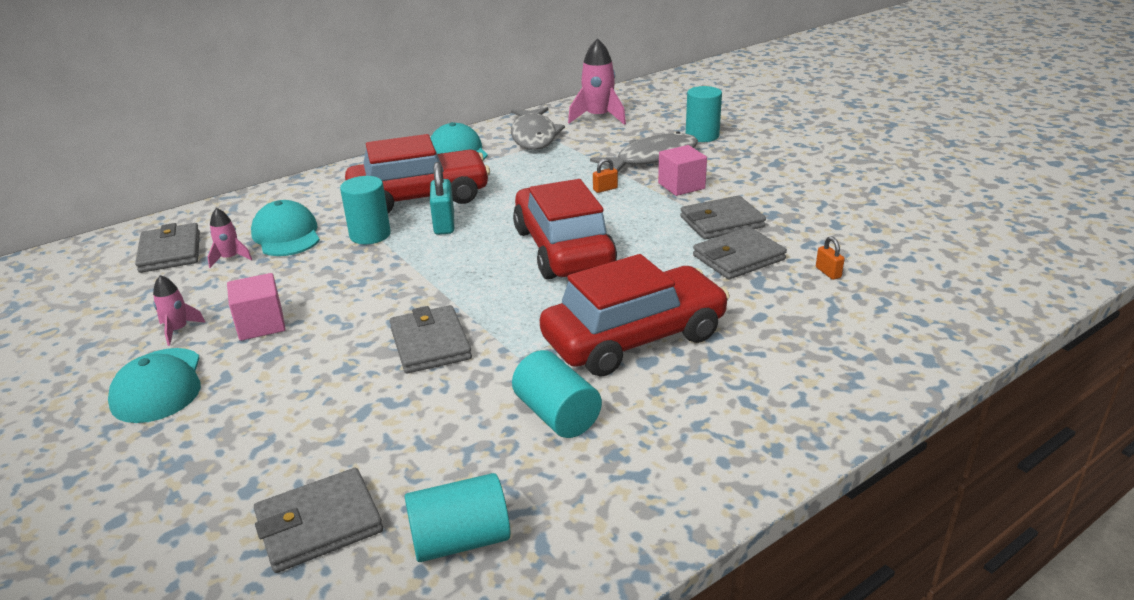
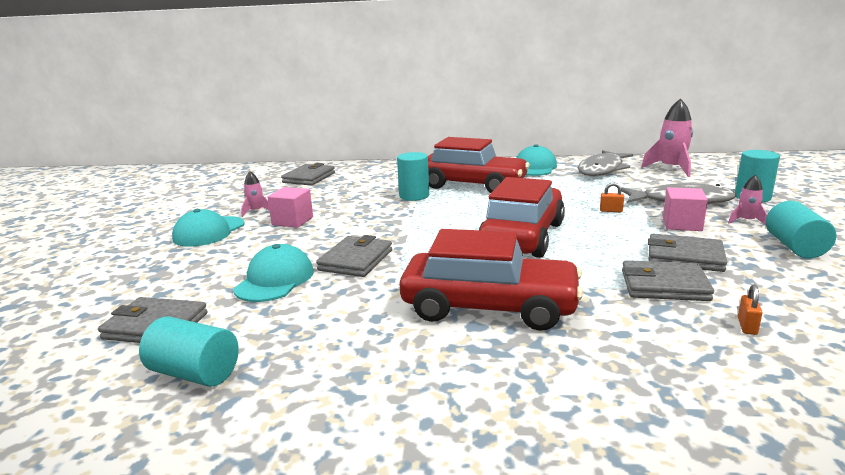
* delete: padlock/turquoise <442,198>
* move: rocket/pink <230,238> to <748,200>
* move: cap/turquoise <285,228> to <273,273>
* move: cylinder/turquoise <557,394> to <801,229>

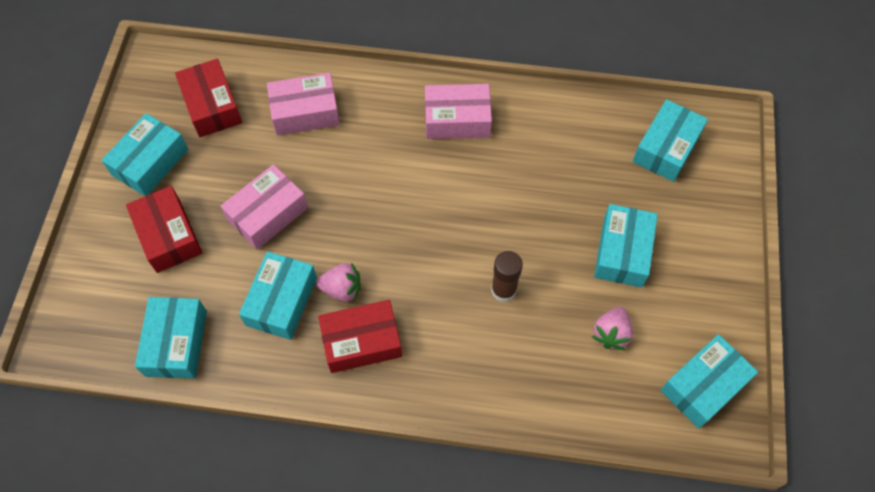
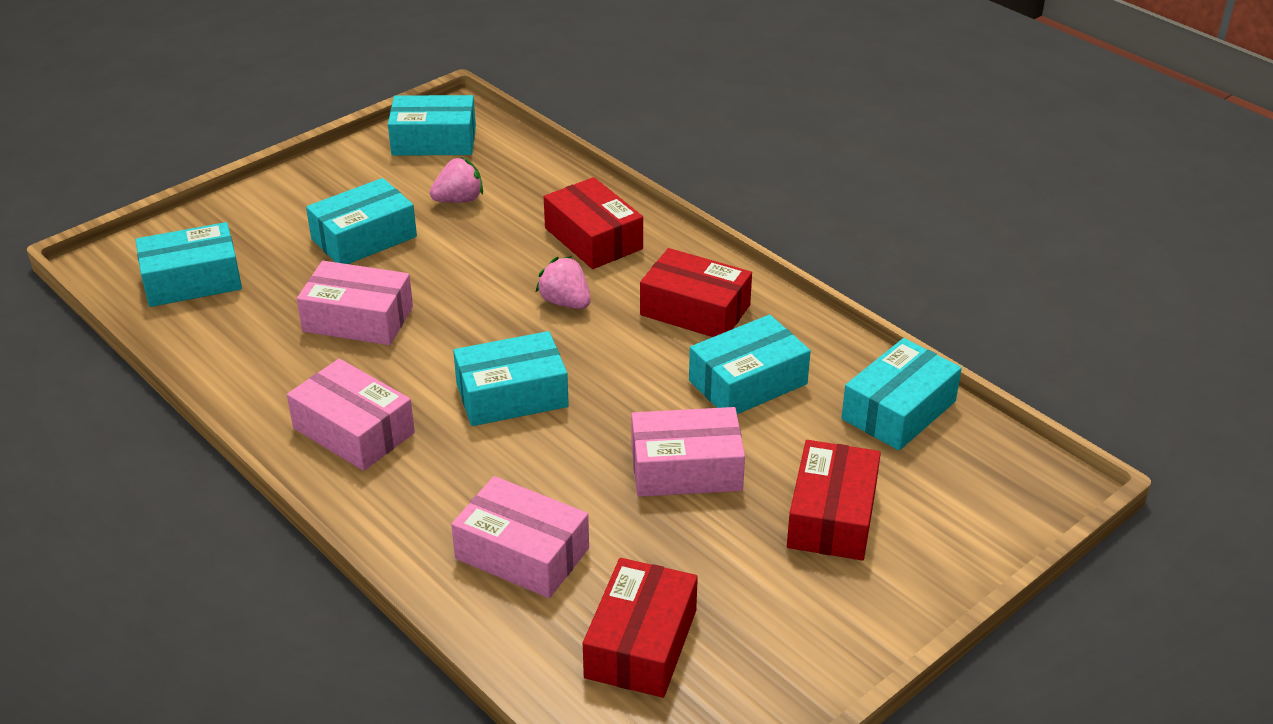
* delete: glue stick/brown <507,276>
* insert: box/pink <355,303>
* insert: box/red <593,223>
* move: box/turquoise <145,154> to <511,378>
* move: strawberry/pink <338,282> to <563,282>

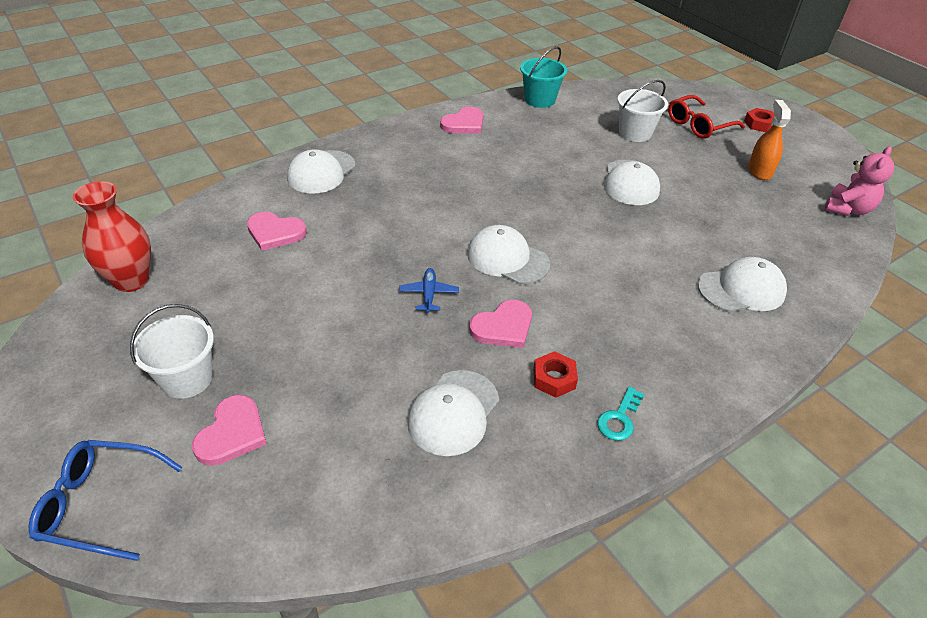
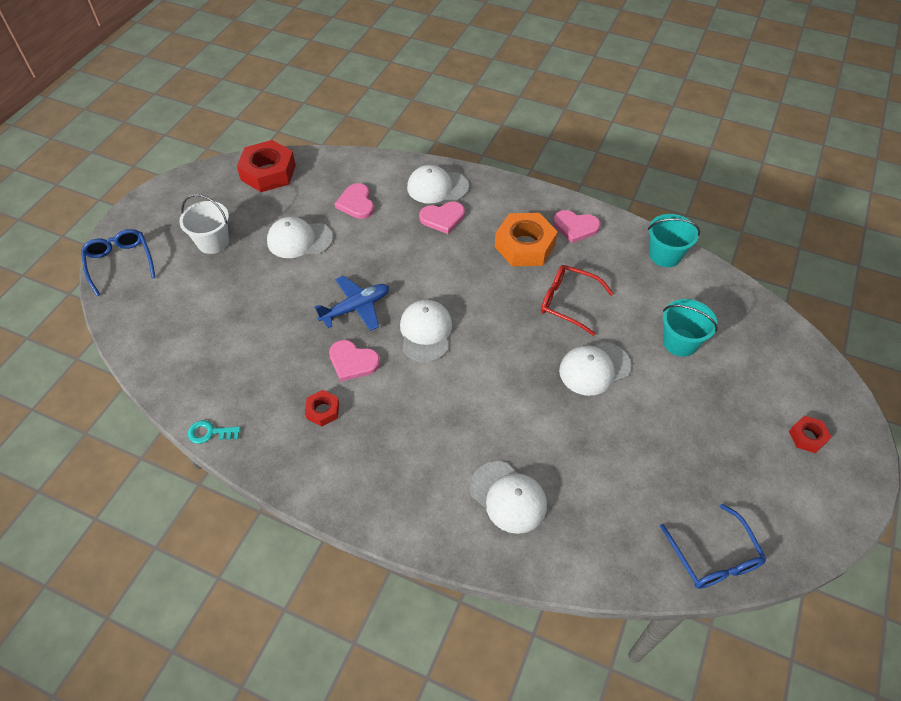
* delete: spray bottle/orange <769,140>
* insert: nut/orange <526,239>
* move: heart/pink <229,430> to <442,218>
* move: cap/white <453,413> to <300,237>
* move: key/turquoise <620,414> to <214,432>
* move: glasses/red <706,117> to <577,300>
* replace: vase/red <112,236> to nut/red <266,166>
* replace: teddy bear/pink <859,181> to glasses/blue <713,546>
* recolor: bucket/white <642,111> to bucket/turquoise <690,328>
* resize: plane/blue <429,290> = <351,303> x1.65

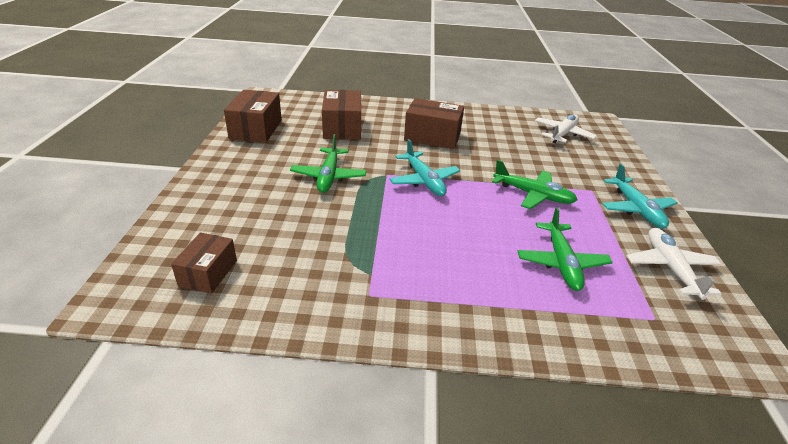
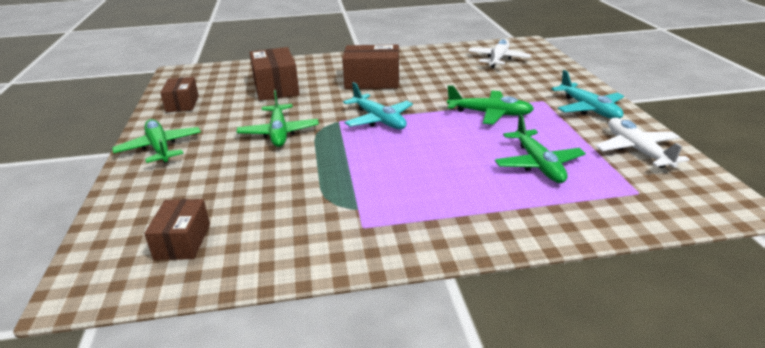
* insert: plane/green <156,141>
* resize: box/brown <253,116> = <179,94> x0.64

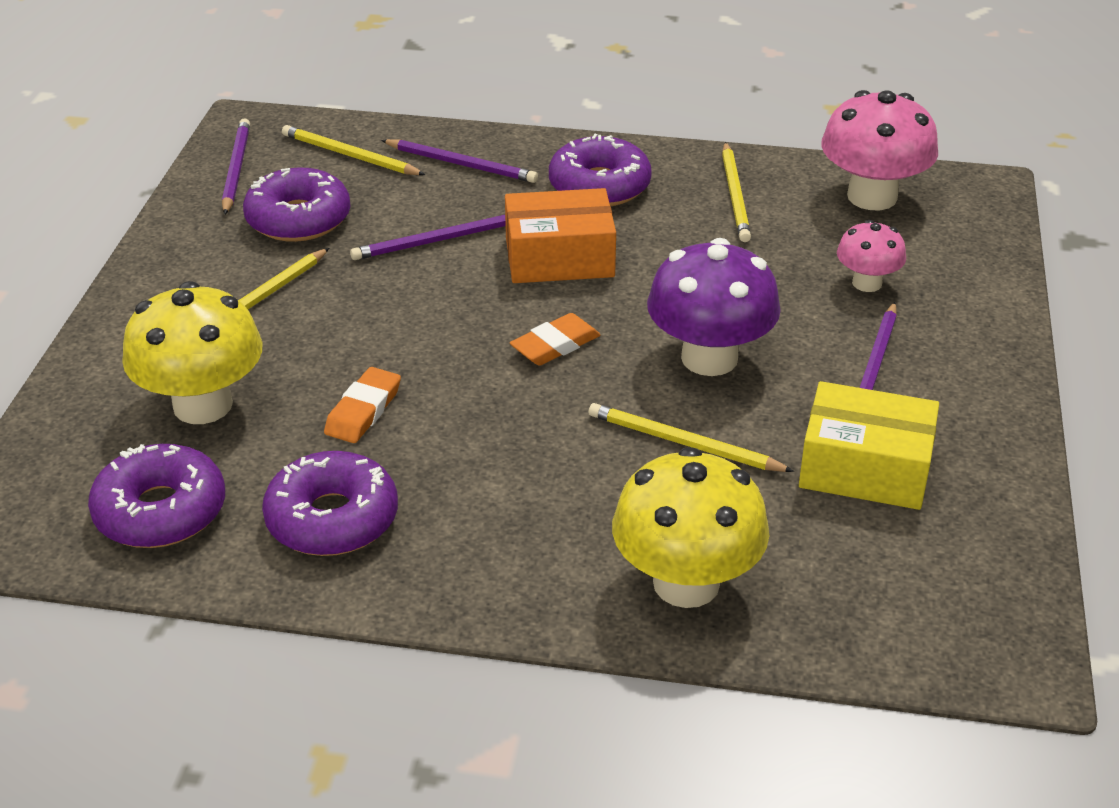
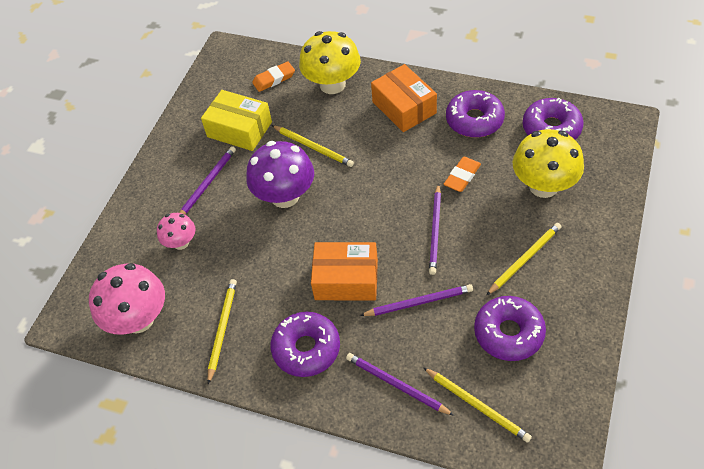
* insert: box/orange <404,98>
* move: pencil/purple <236,166> to <435,229>
* move: eraser/orange <555,339> to <273,76>

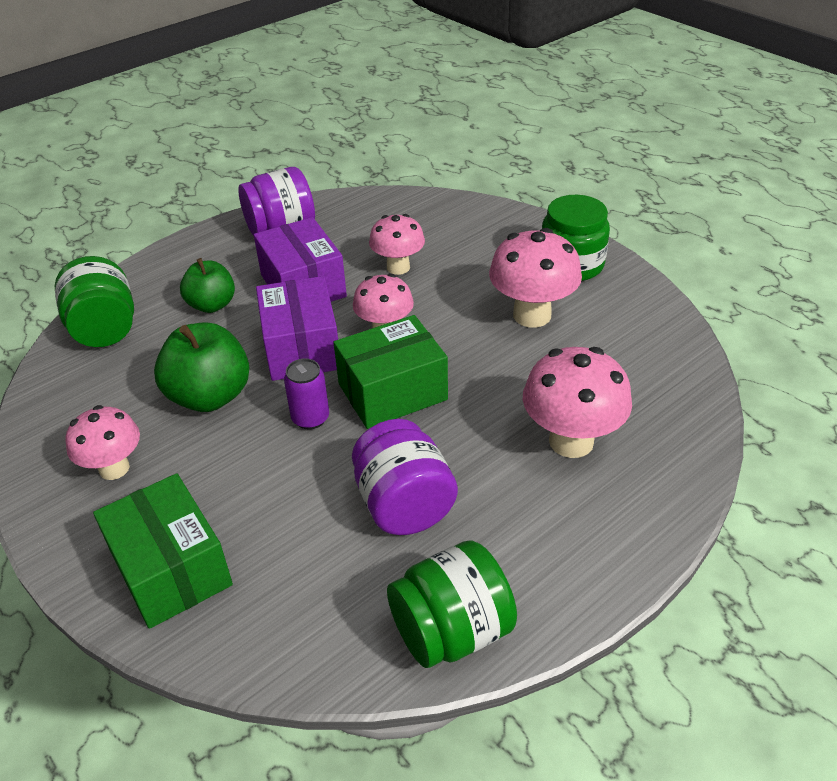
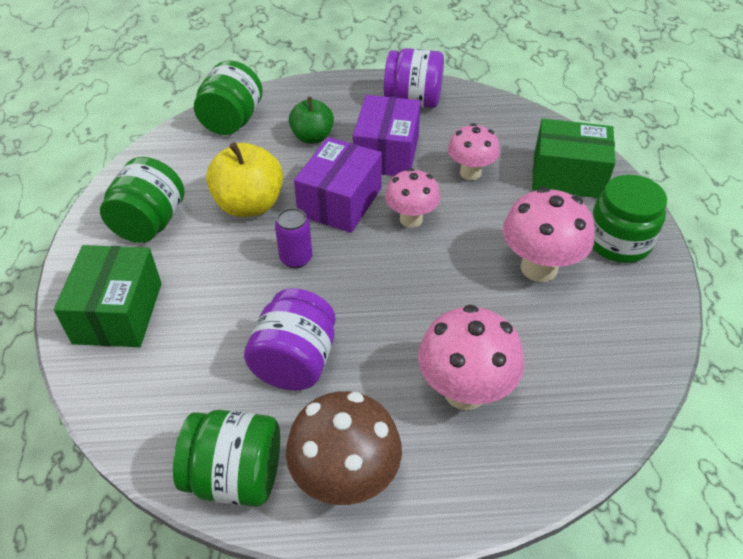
* insert: mushroom/brown <344,448>
* move: box/green <390,372> to <573,158>
* replace: mushroom/pink <102,442> to jar/green <142,200>
* recolor: apple/green <201,367> to apple/yellow <244,179>

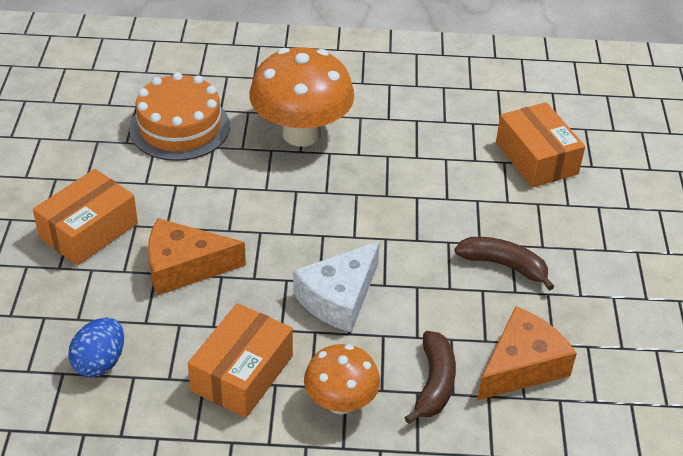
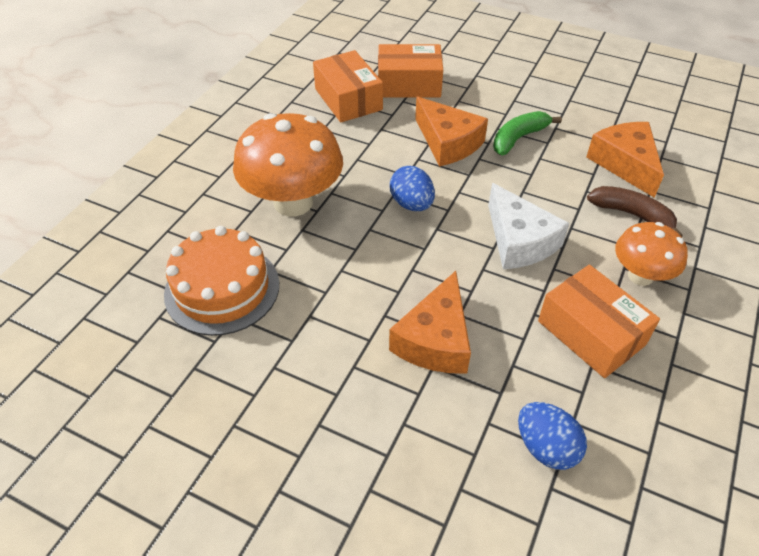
* insert: egg/blue <412,188>
* insert: cheese/orange <451,131>
* move: box/orange <85,217> to <348,86>
* recolor: banana/brown <504,264> to banana/green <527,133>

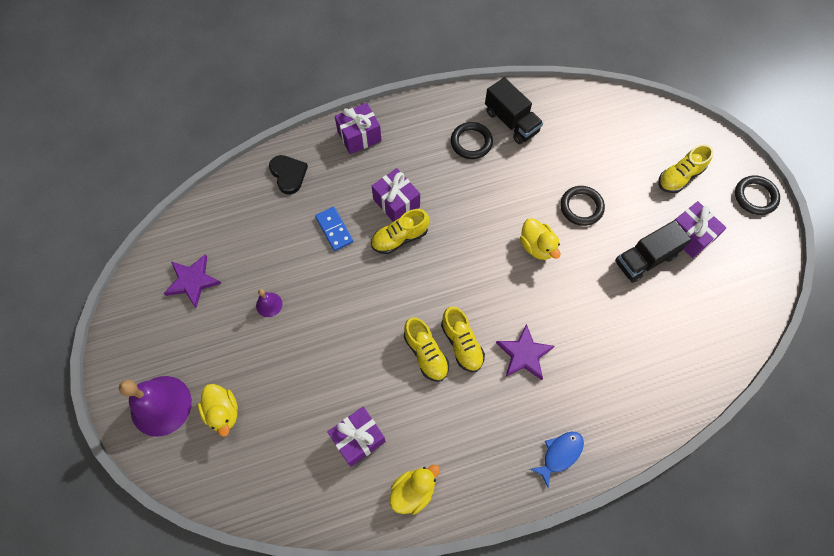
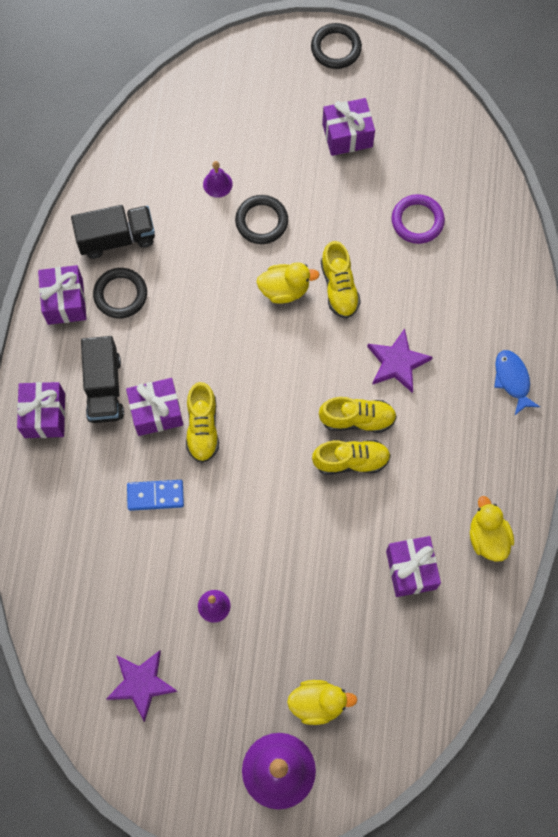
* delete: heart/black <288,174>
* insert: gift/purple <62,295>
* insert: bell/purple <218,179>
* insert: ring/purple <418,219>
* move: truck/black <653,251> to <102,379>
* move: shoe/yellow <685,168> to <341,280>

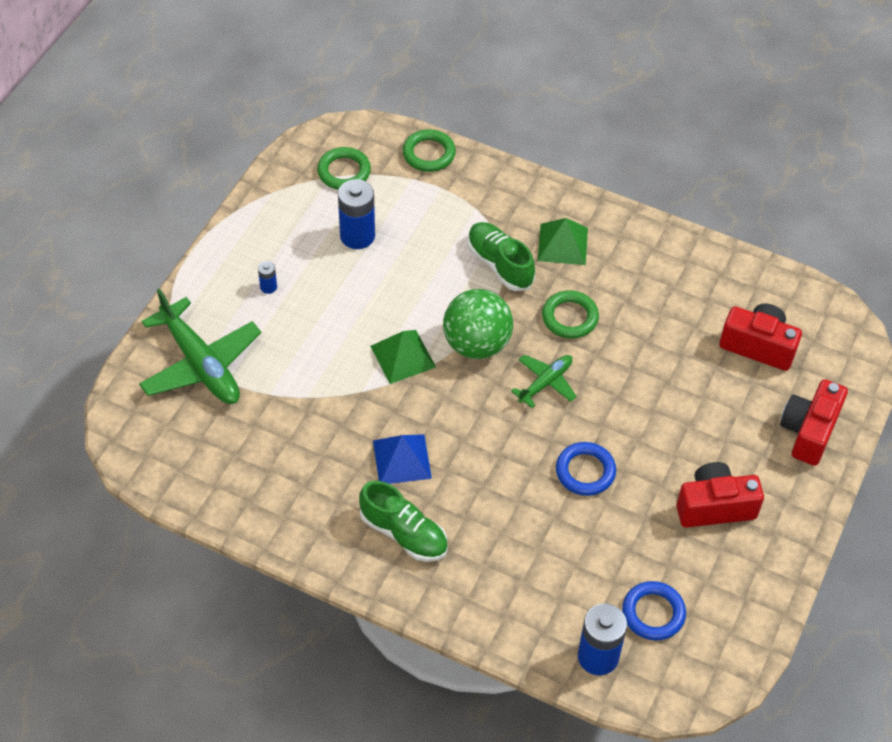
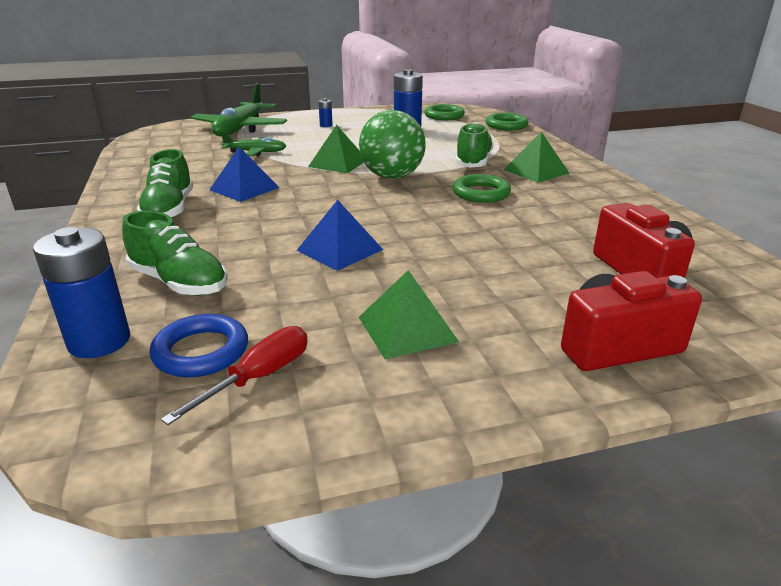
* insert: shoe/green <175,253>
* insert: screwdriver/red <234,375>
* move: plane/green <544,381> to <253,143>
* replace: ring/blue <586,469> to pyramid/blue <340,235>
* replace: camera/red <720,495> to pyramid/green <409,314>

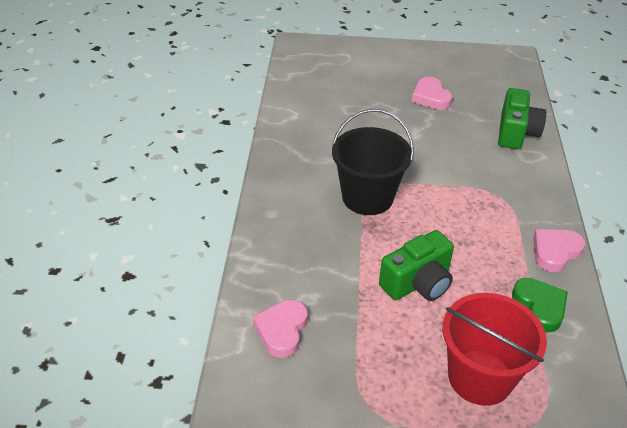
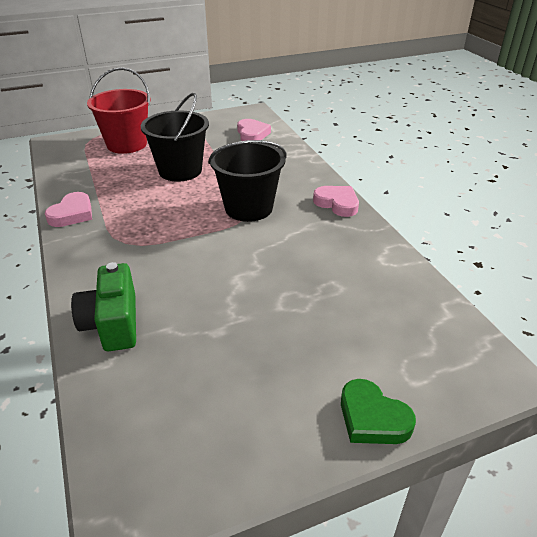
* move: heart/pink <432,93> to <336,201>
* move: heart/green <540,305> to <378,411>
* replace: camera/green <416,265> to bucket/black <175,137>

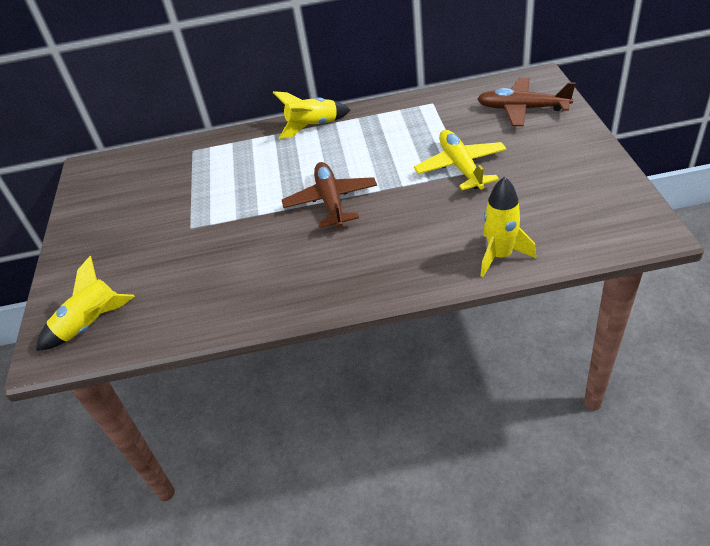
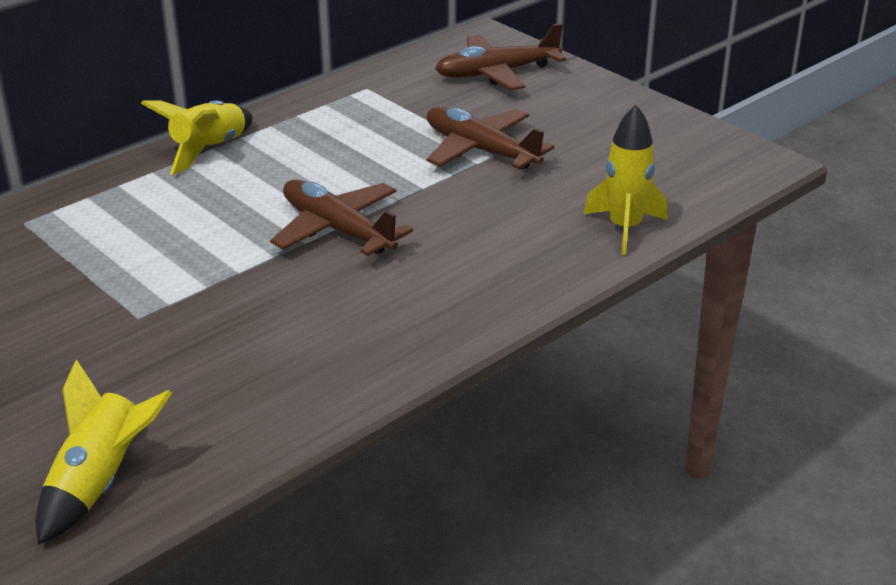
* recolor: plane/yellow <460,160> to plane/brown <491,138>

